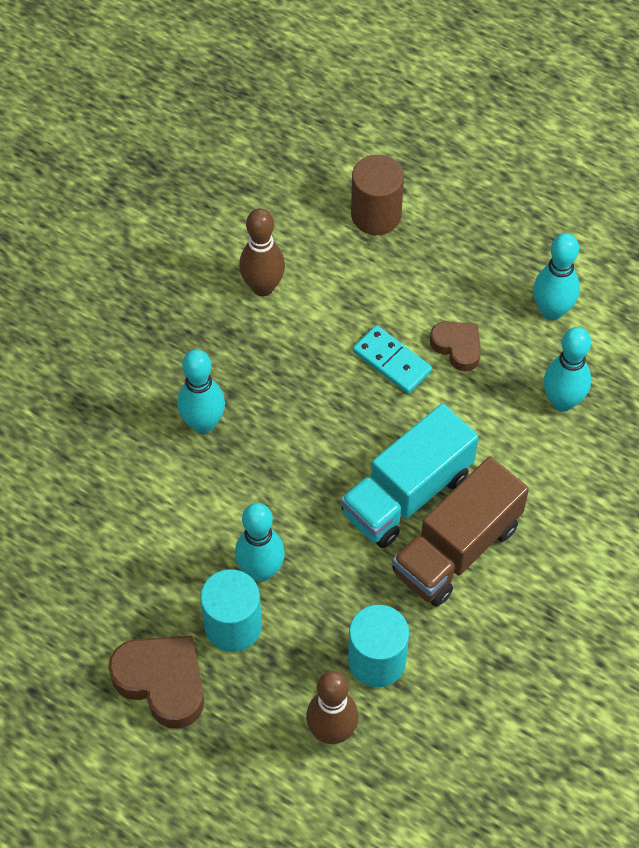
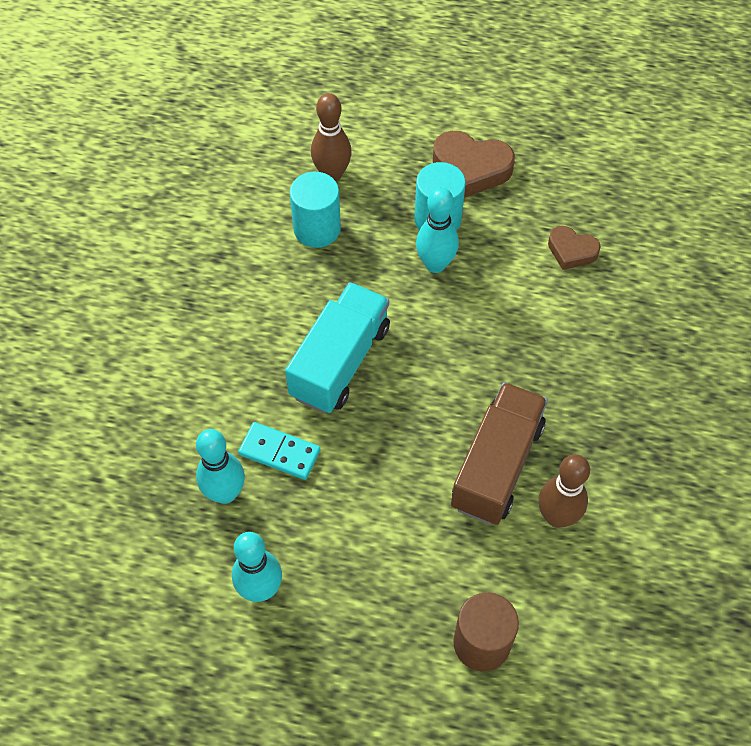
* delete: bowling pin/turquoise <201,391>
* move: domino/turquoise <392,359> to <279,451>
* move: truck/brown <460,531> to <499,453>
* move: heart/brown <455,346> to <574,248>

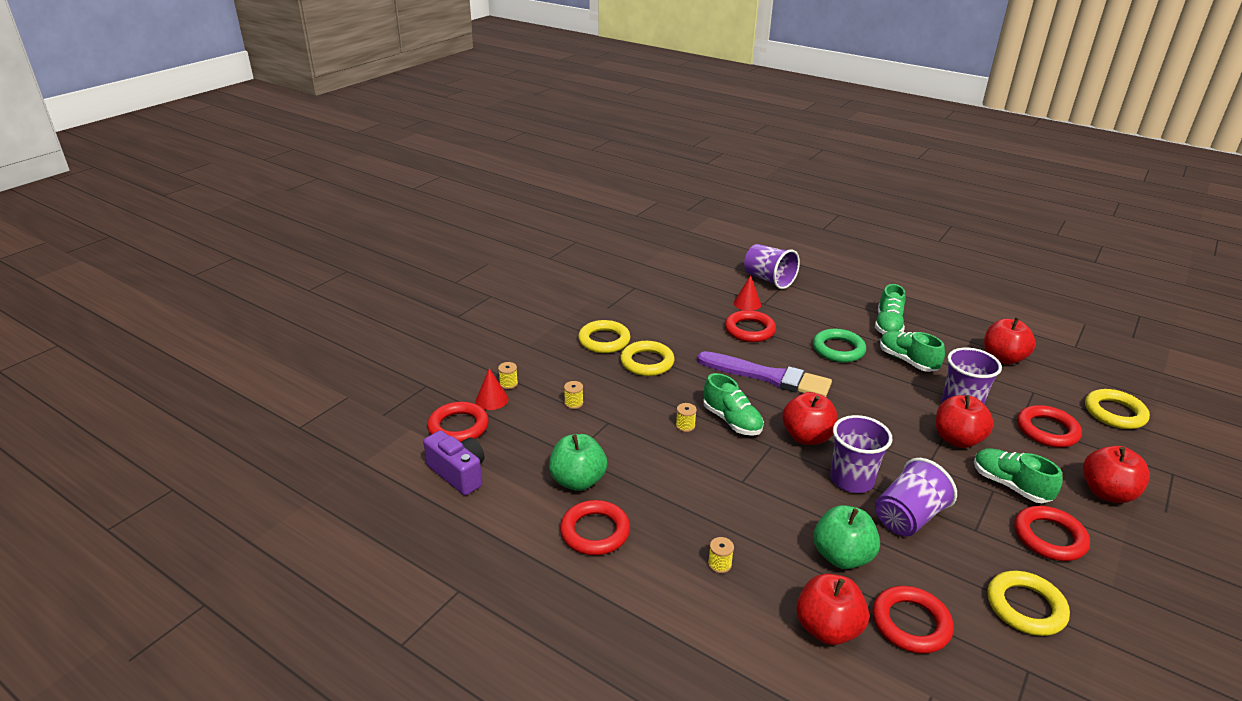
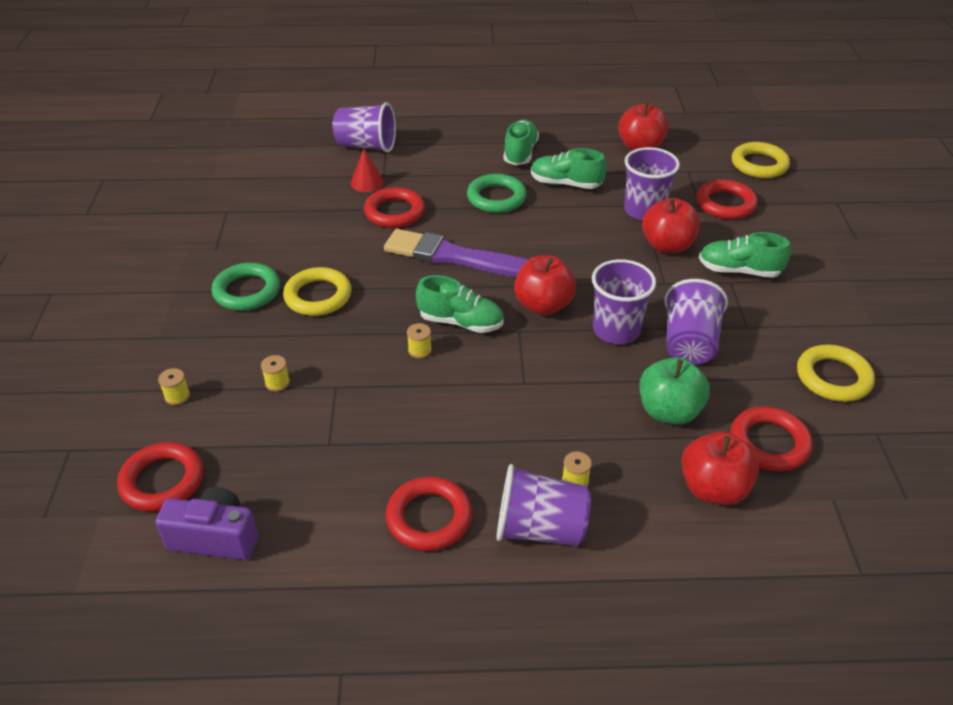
* delete: cone/red <492,389>
* delete: apple/green <578,462>
* delete: ring/red <1052,533>
* delete: apple/red <1116,474>
* insert: cup/purple <544,505>
* recolor: ring/yellow <604,336> to ring/green <245,287>
* rotate: brush/purple <764,374> = <456,253> 150 degrees counterclockwise
* rotate: shoe/green <890,309> = <521,142> 150 degrees counterclockwise

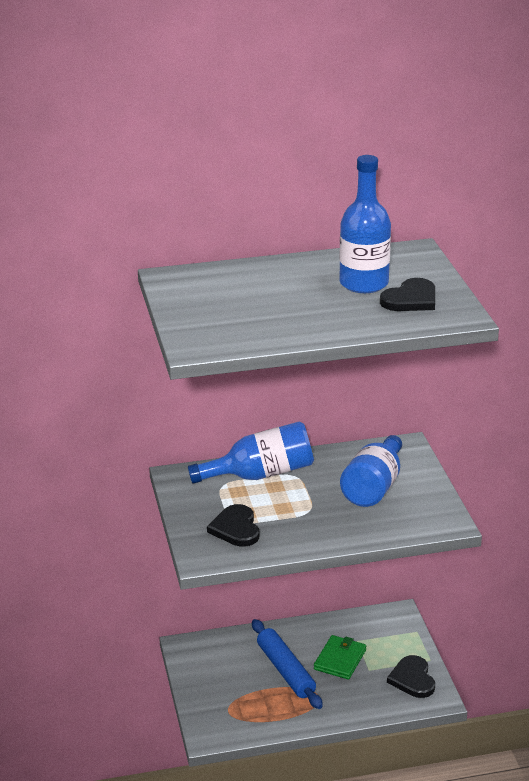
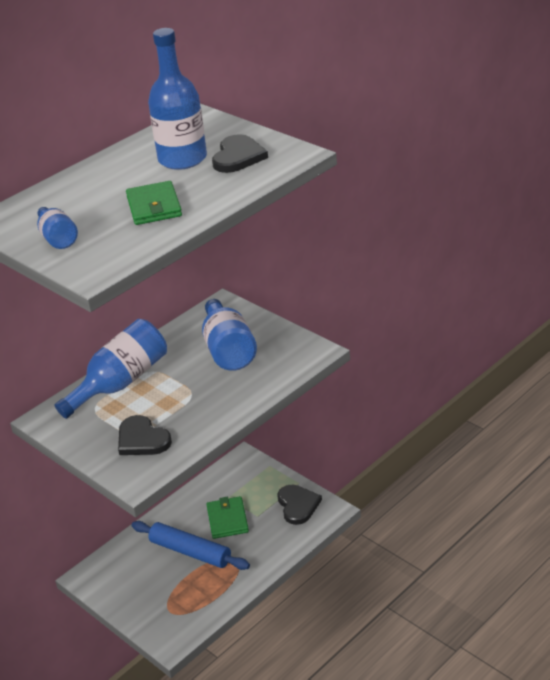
* insert: bottle/blue <57,228>
* insert: wallet/green <154,203>
* rotate: heart/black <411,676> = <300,505> 150 degrees counterclockwise

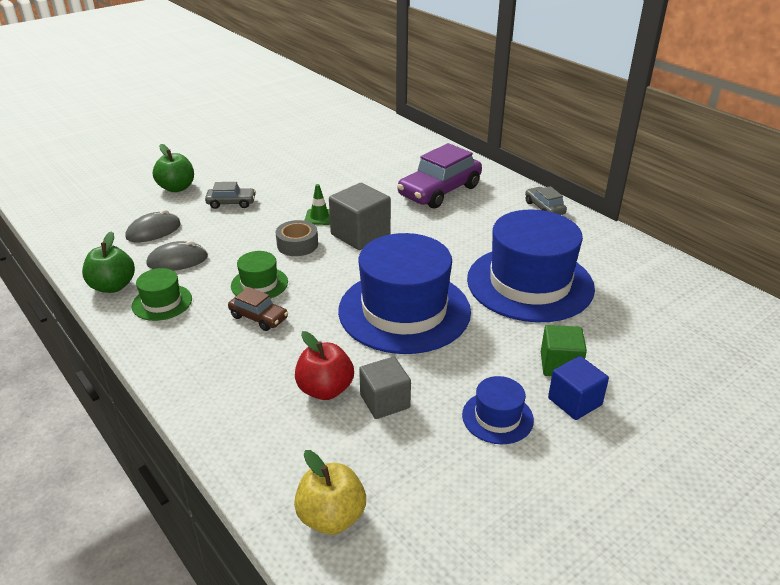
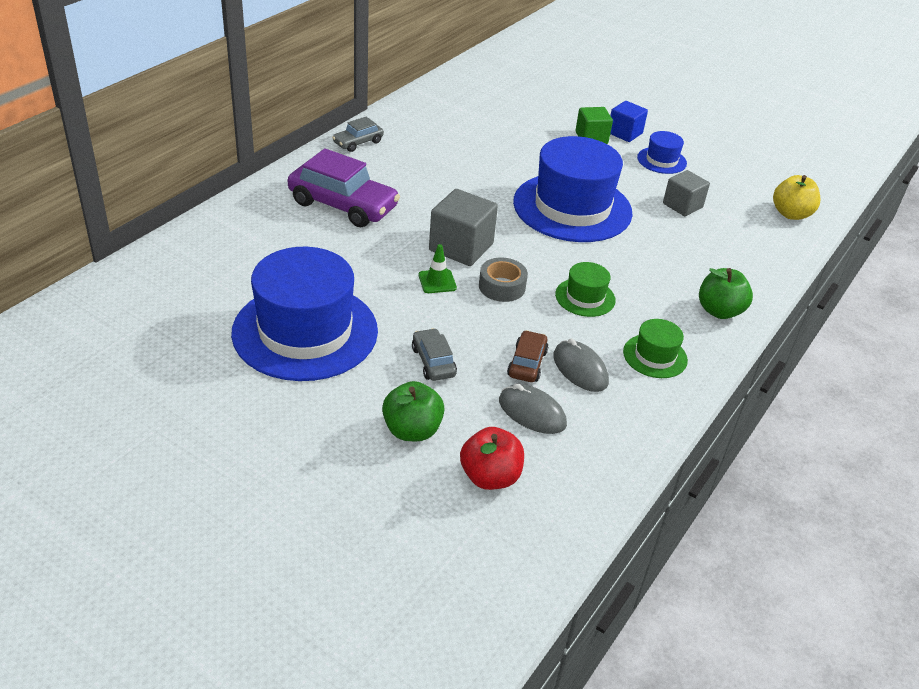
* move: apple/green <108,262> to <726,293>
* move: car/brown <258,309> to <527,356>
* move: apple/red <324,365> to <492,458>
* move: hat/blue <531,266> to <304,314>

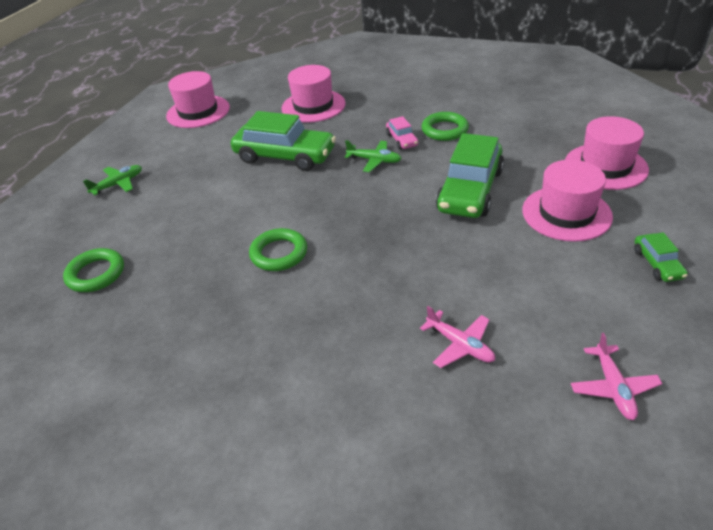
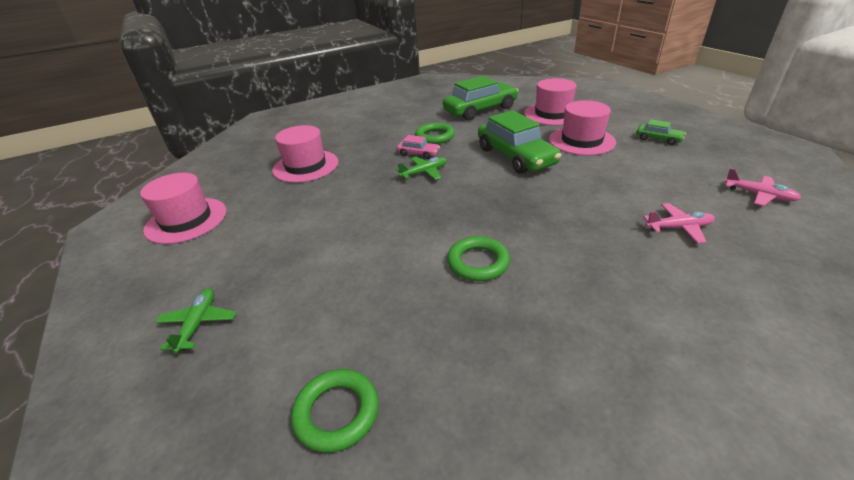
* move: car/green <283,141> to <480,98>

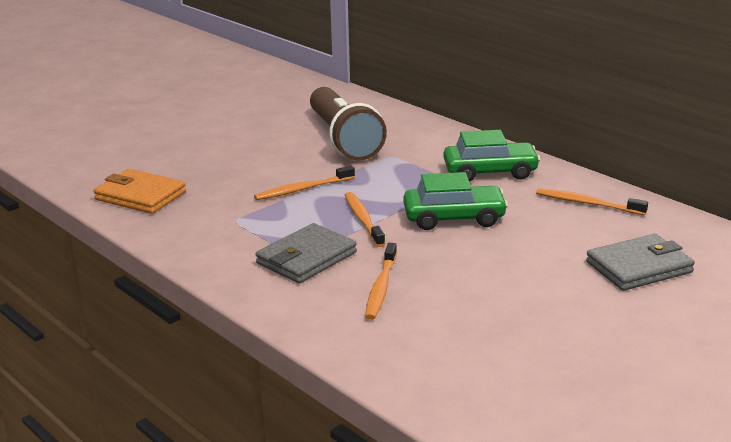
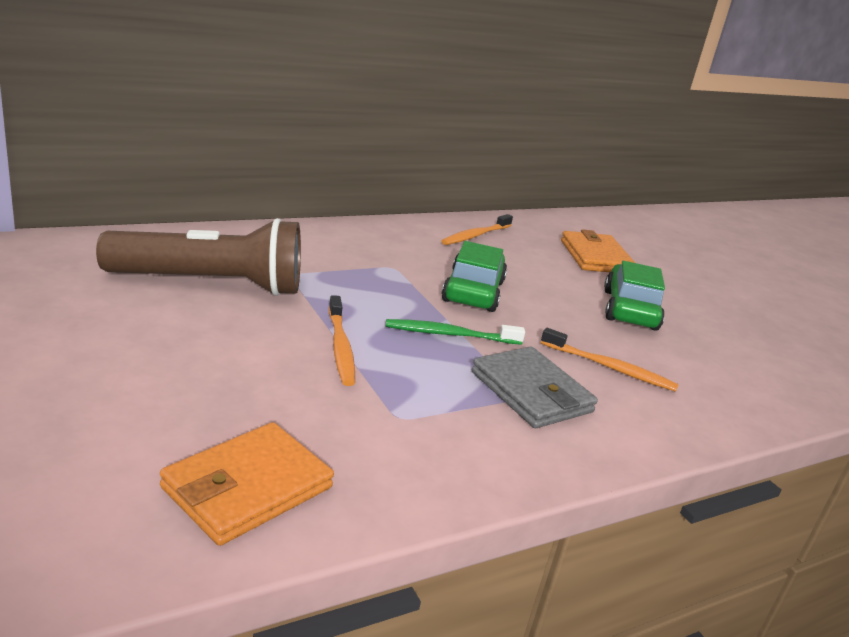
* move: car/green <491,156> to <634,296>
* recolor: toothbrush/orange <365,219> to toothbrush/green <455,332>
* recolor: wallet/grey <640,262> to wallet/orange <598,250>

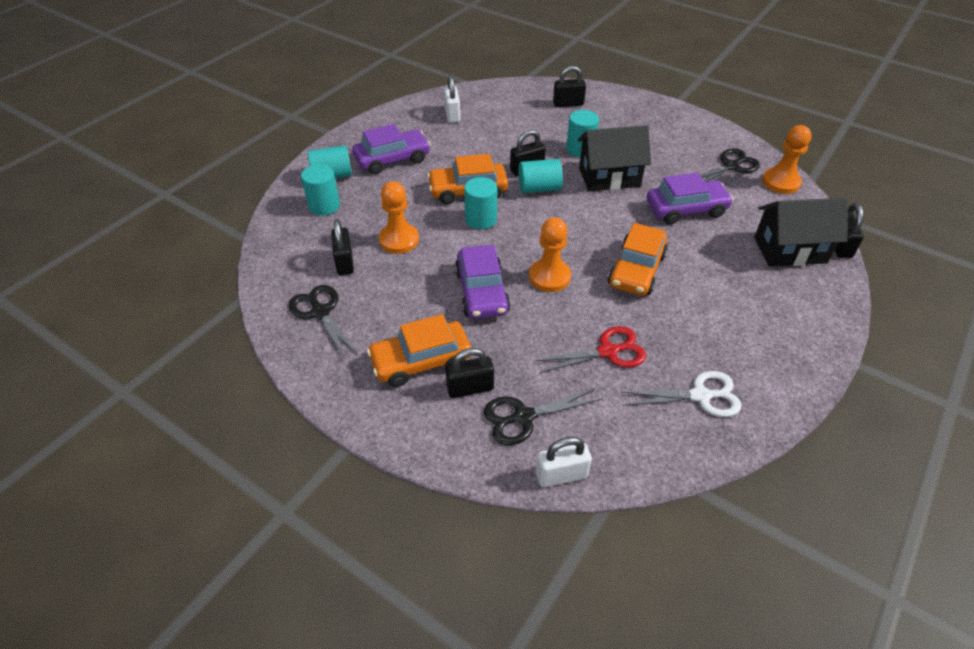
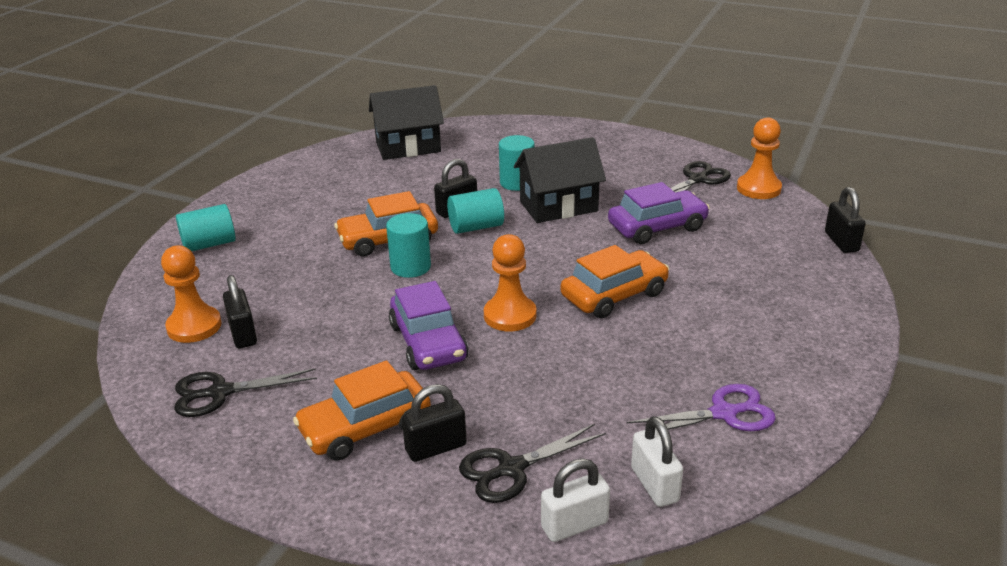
* delete: cylinder/turquoise <320,190>
* delete: car/purple <391,149>
* delete: scissors/red <590,349>
* delete: padlock/black <569,86>
* move: pawn/orange <399,217> to <191,294>
* move: padlock/white <452,99> to <657,461>
* move: house/black <801,232> to <406,122>
* recolor: scissors/white <680,394> to scissors/purple <701,407>
* rotate: scissors/black <324,322> = <245,392> 60 degrees counterclockwise
* rotate: car/orange <638,259> = <615,281> 135 degrees counterclockwise

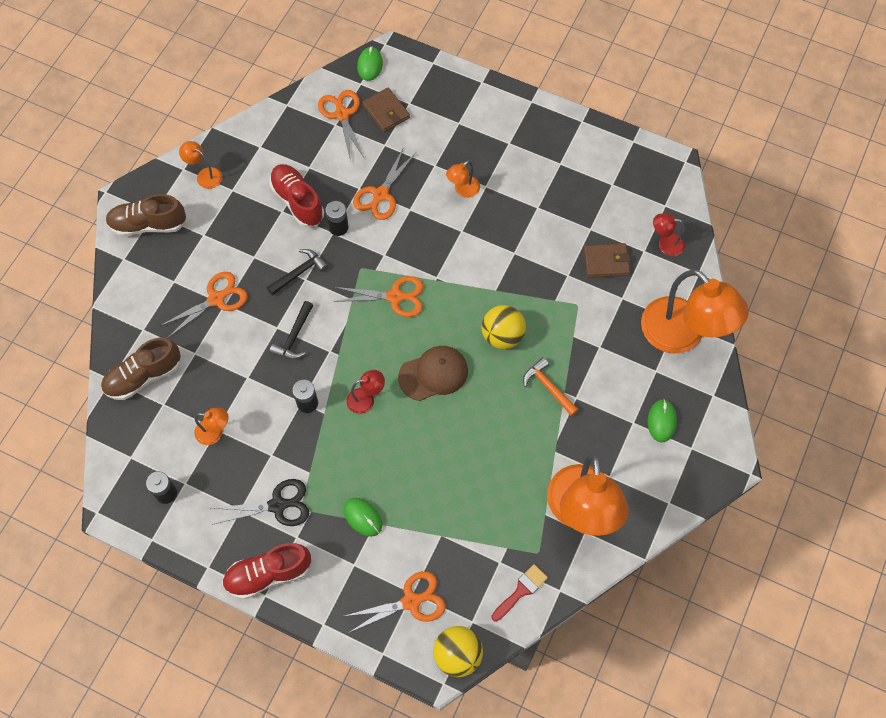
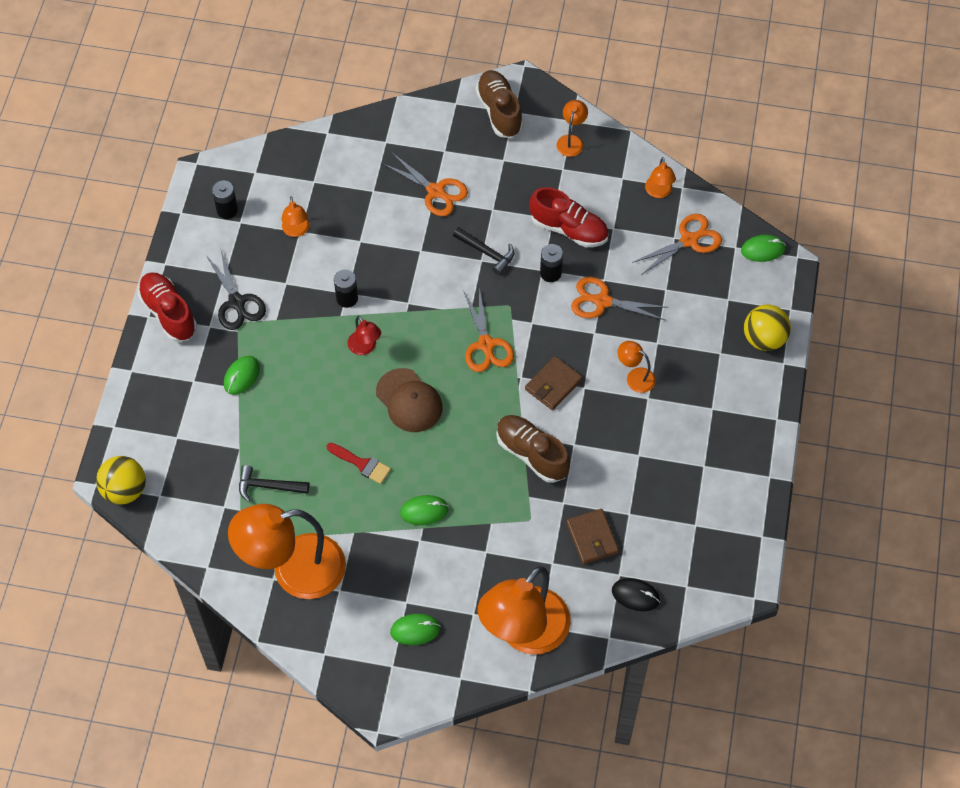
* delete: scissors/orange <395,601>
* insert: lamp/orange <660,177>
* move: shoe/brown <141,369> to <533,449>
* move: hammer/black <291,330> to <274,483>
* move: wallet/brown <386,109> to <554,383>
* move: ball/yellow <504,327> to <767,328>
* move: brush/red <519,593> to <359,463>
* replace: hammer/orange <551,386> to mouse/green <424,510>
* replace: lamp/red <669,234> to mouse/black <636,594>
* rotate: shoe/red <296,195> = <569,217> 75 degrees clockwise

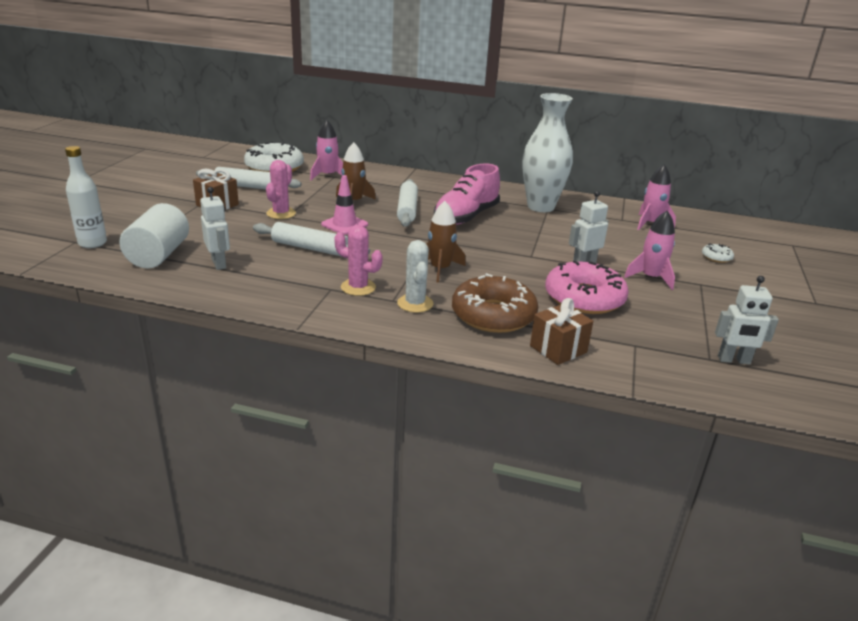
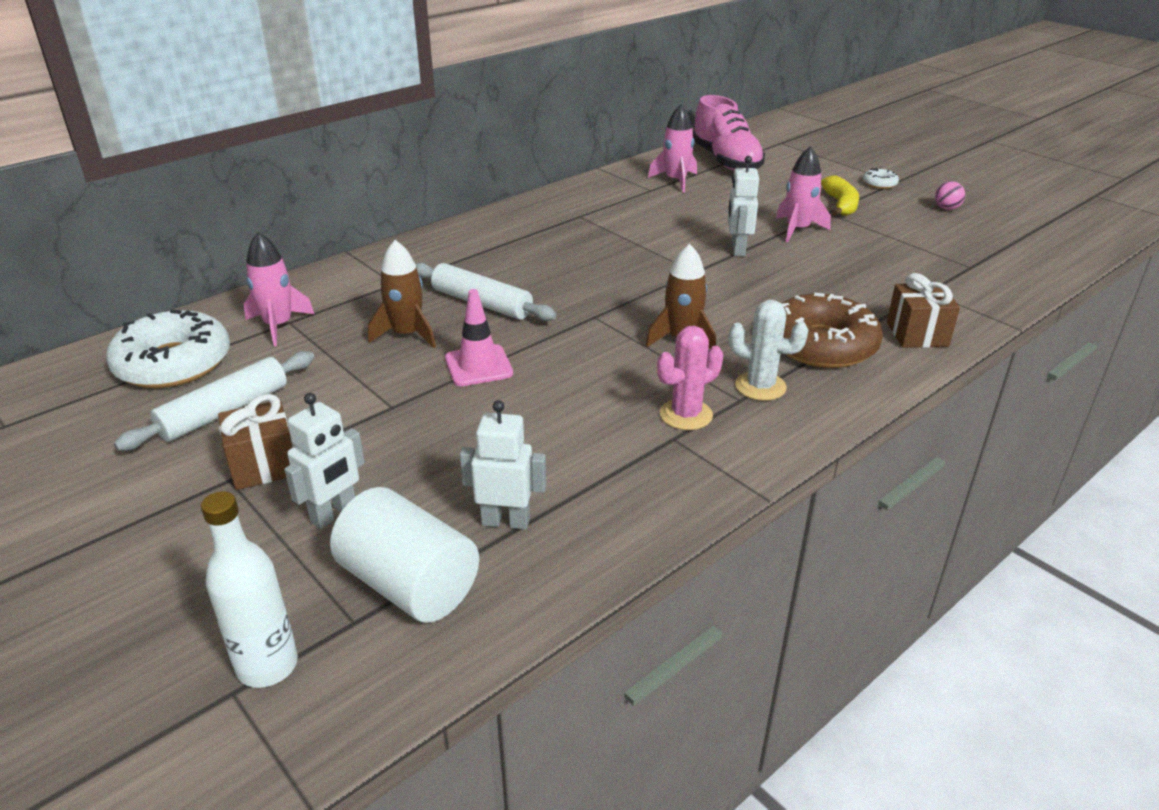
* delete: rolling pin/white <311,239>
* delete: cactus/pink <281,189>
* delete: vase/white <548,152>
* delete: donut/pink <587,287>
* insert: banana/yellow <840,196>
* insert: ball/pink <950,195>
* move: shoe/pink <467,194> to <729,133>
* move: donut/white <718,253> to <881,178>
* move: robot/white <747,320> to <324,461>

